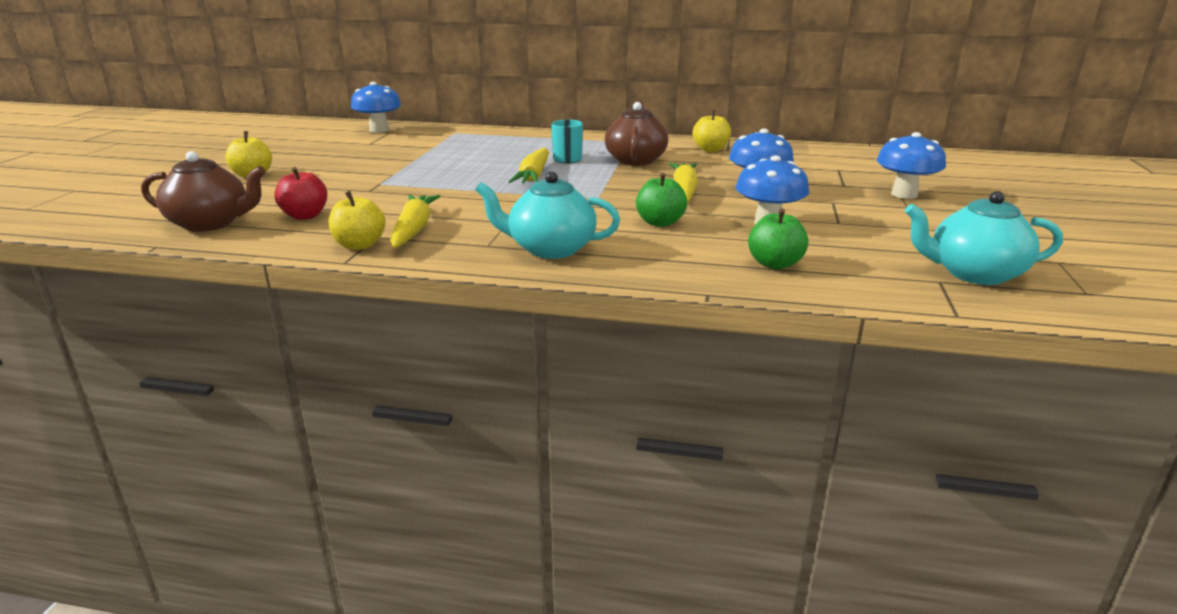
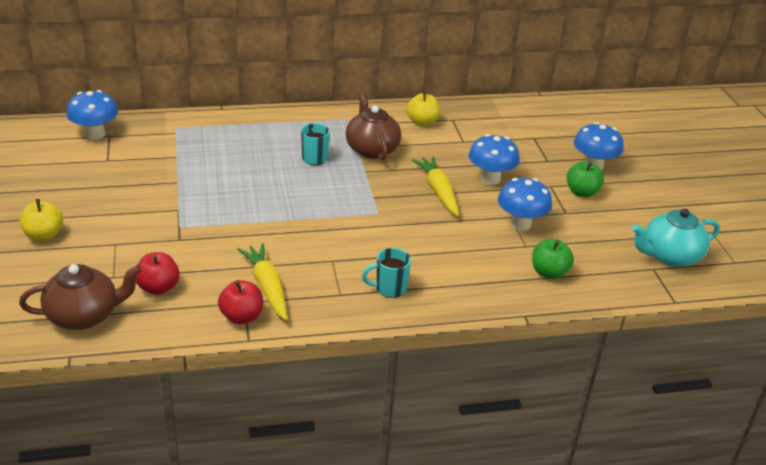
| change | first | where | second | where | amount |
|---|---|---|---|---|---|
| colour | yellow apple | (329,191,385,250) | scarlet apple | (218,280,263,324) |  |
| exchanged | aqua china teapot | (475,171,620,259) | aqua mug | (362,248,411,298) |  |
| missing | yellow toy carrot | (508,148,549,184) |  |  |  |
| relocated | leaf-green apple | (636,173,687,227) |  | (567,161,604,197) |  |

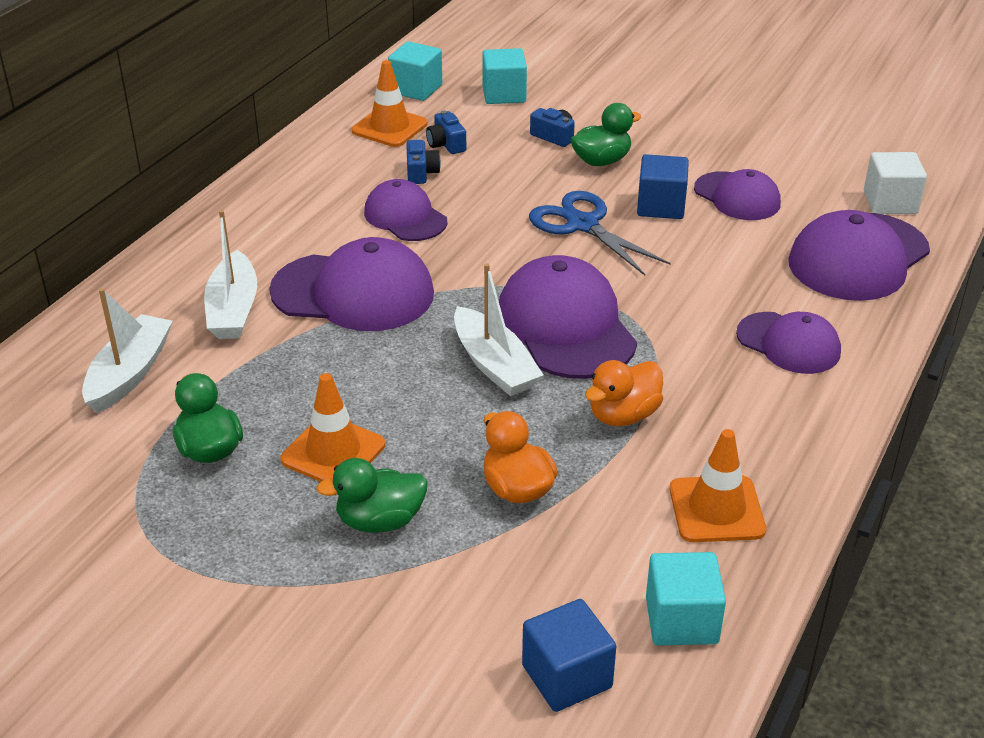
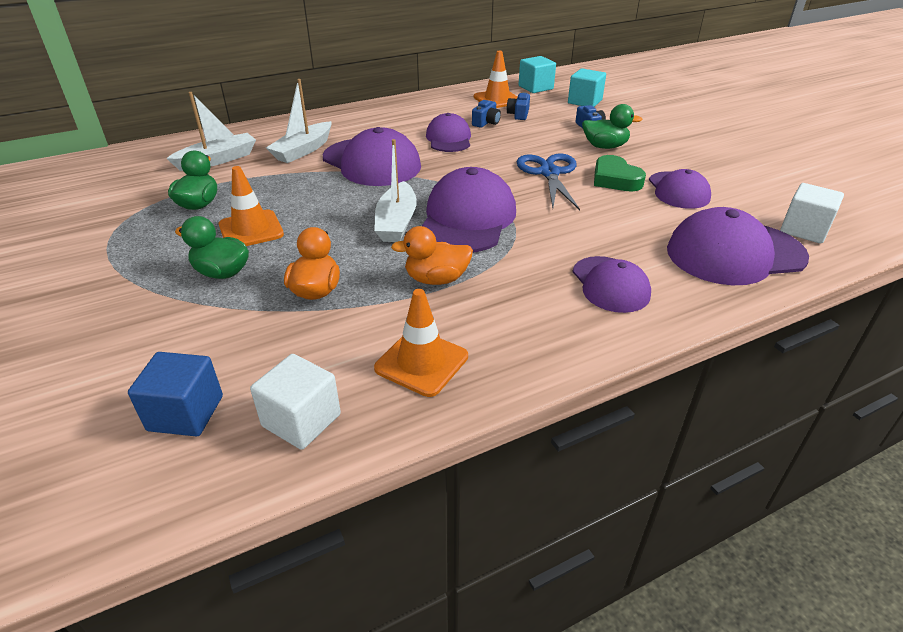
| change | first | where | second | where | amount |
|---|---|---|---|---|---|
| exchanged | blue block | (637,154,689,219) | leaf-green heart | (594,155,646,191) |  |
| colour | aqua block | (646,552,726,646) | pure white block | (250,354,341,450) |  |

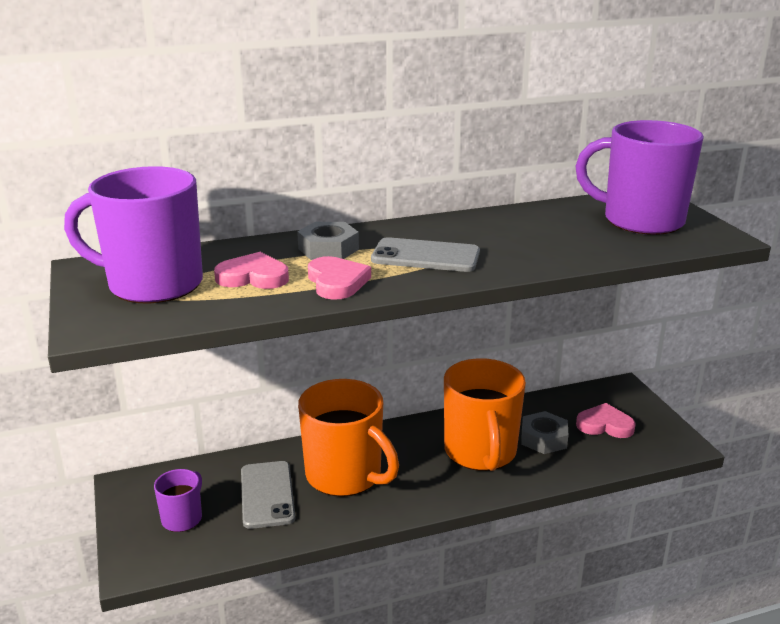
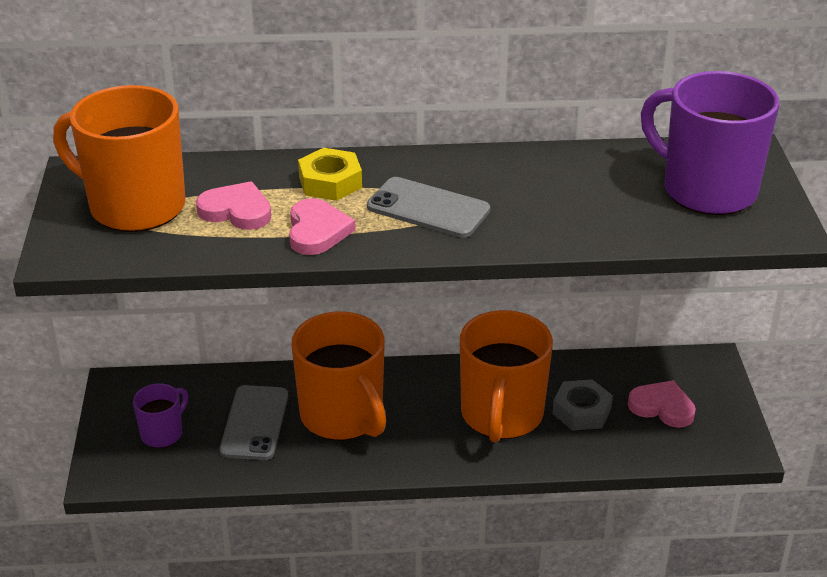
| change | first | where | second | where | amount |
|---|---|---|---|---|---|
| colour | violet mug | (64,166,203,303) | bright orange mug | (53,85,185,232) |  |
| colour | gray nut | (297,222,359,260) | yellow nut | (298,148,362,201) |  |

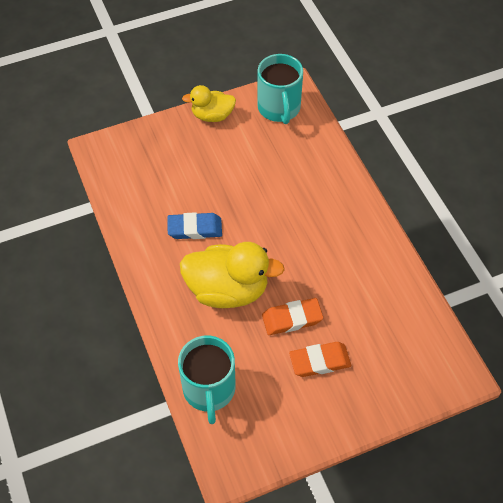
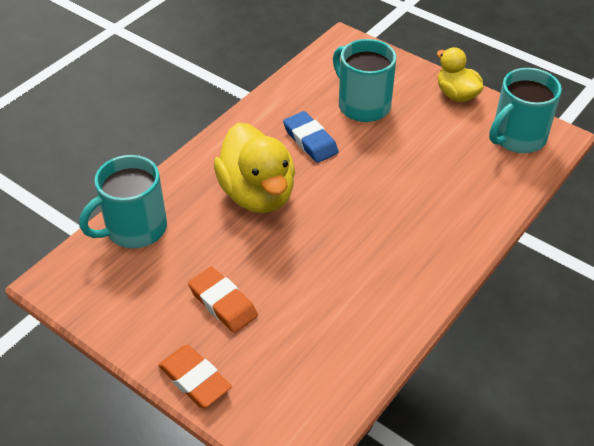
| change | first | where | second | where | amount |
|---|---|---|---|---|---|
| relocated | bright orange pencil eraser | (262,298,323,335) |  | (158,345,232,408) |  |
| appeared |  |  | aqua mug | (333,39,396,122) |  |

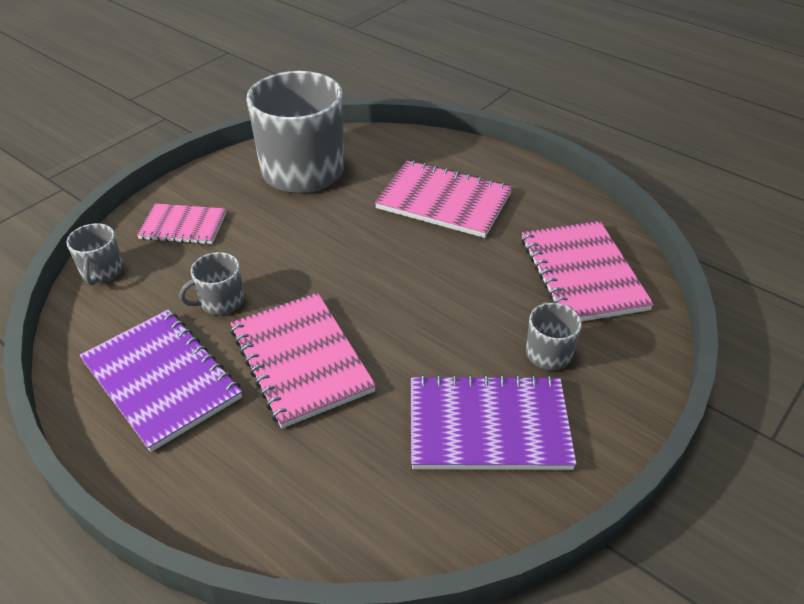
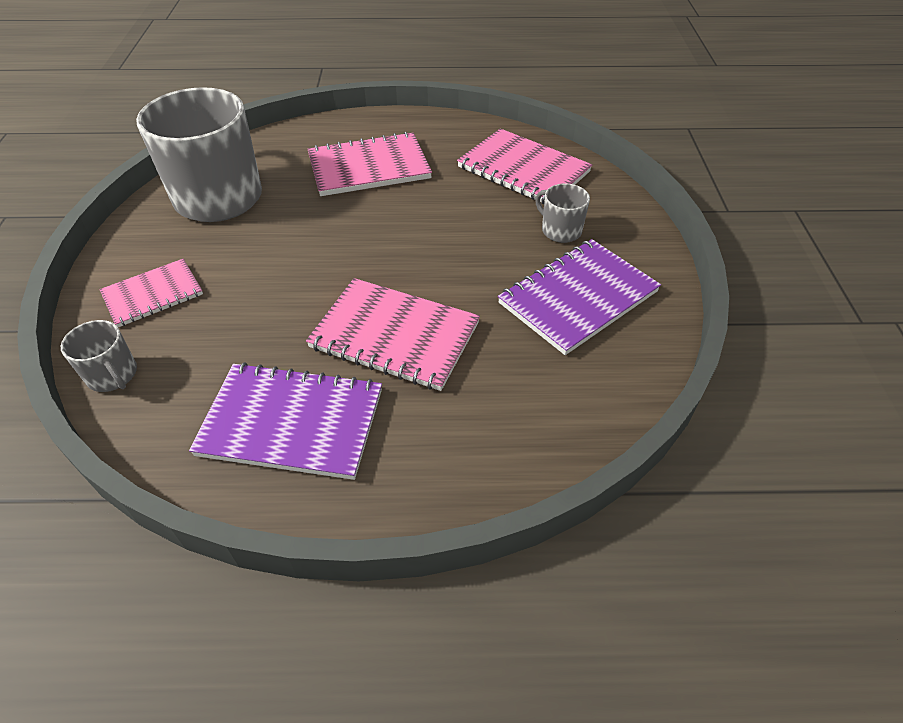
| change | first | where | second | where | amount |
|---|---|---|---|---|---|
| missing | gray mug | (179,252,244,315) |  |  |  |

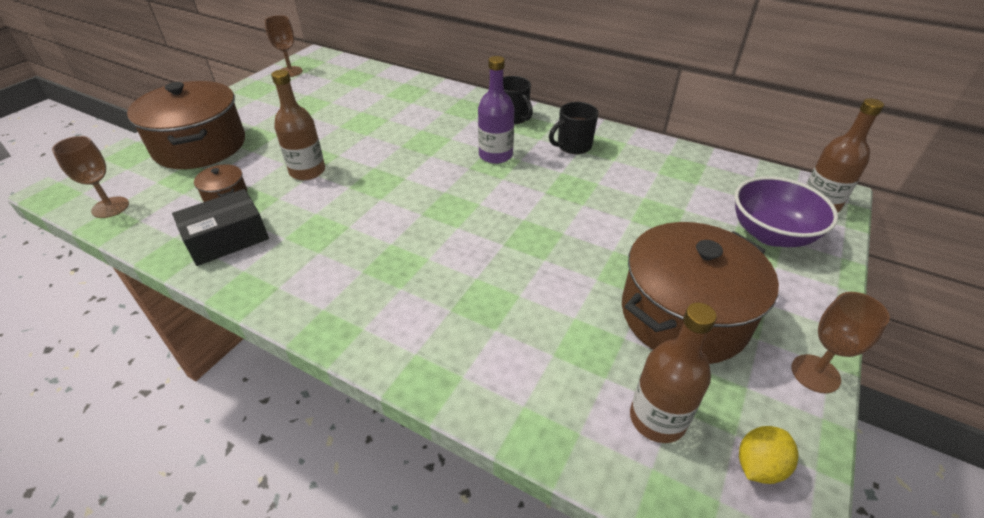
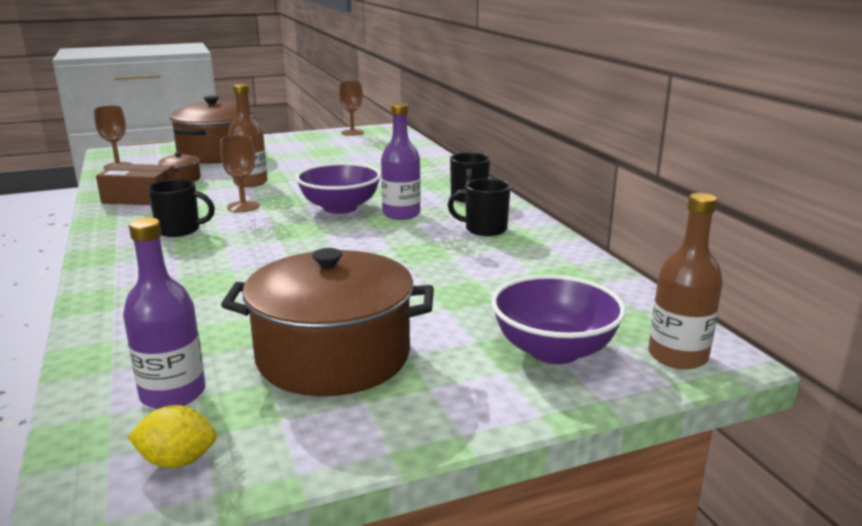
| change | first | where | second | where | amount |
|---|---|---|---|---|---|
| colour | jet-black parcel | (172,189,269,266) | dark brown parcel | (96,164,176,205) |  |
| colour | dark brown drink bottle | (630,303,717,443) | violet drink bottle | (123,218,205,409) |  |
| relocated | dark brown wine glass | (791,292,890,393) |  | (220,135,260,212) |  |
| appeared |  |  | jet-black mug | (148,179,215,237) |  |
| appeared |  |  | violet bowl | (296,163,381,214) |  |

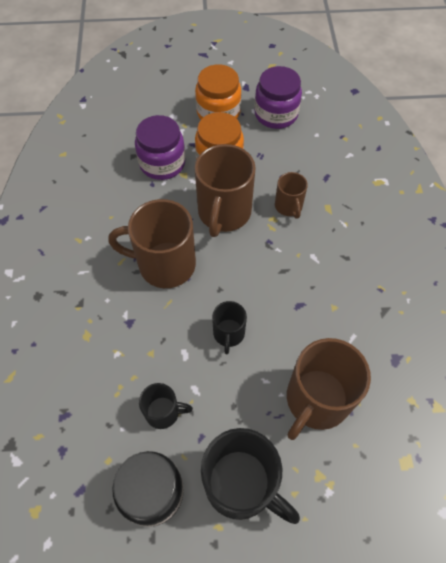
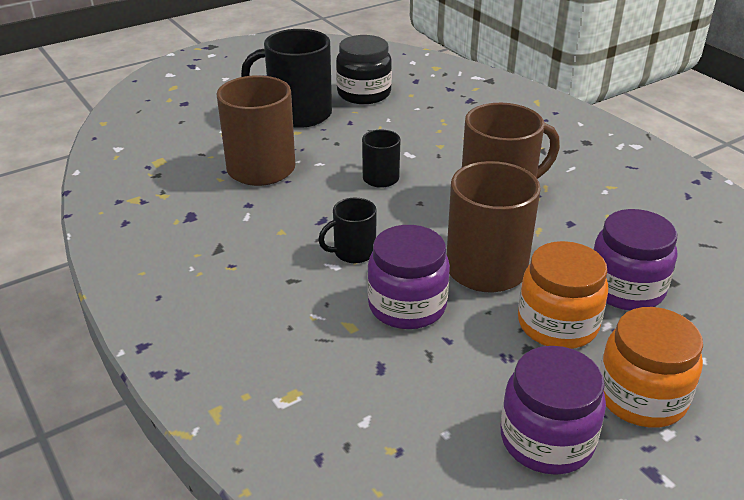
| change | first | where | second | where | amount |
|---|---|---|---|---|---|
| relocated | jet-black mug | (139,383,193,429) |  | (318,198,377,263) |  |
| exchanged | dark brown mug | (275,172,308,219) | violet preserve jar | (367,225,450,329) |  |

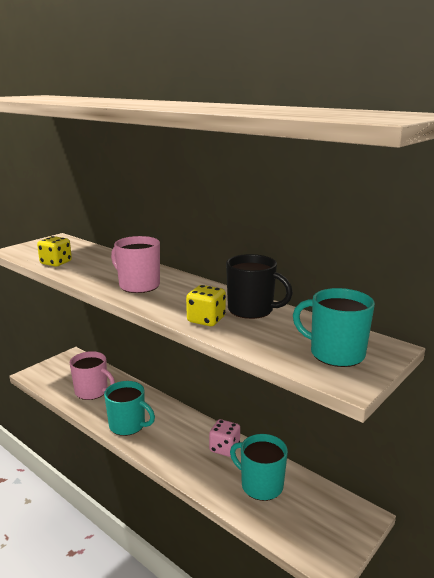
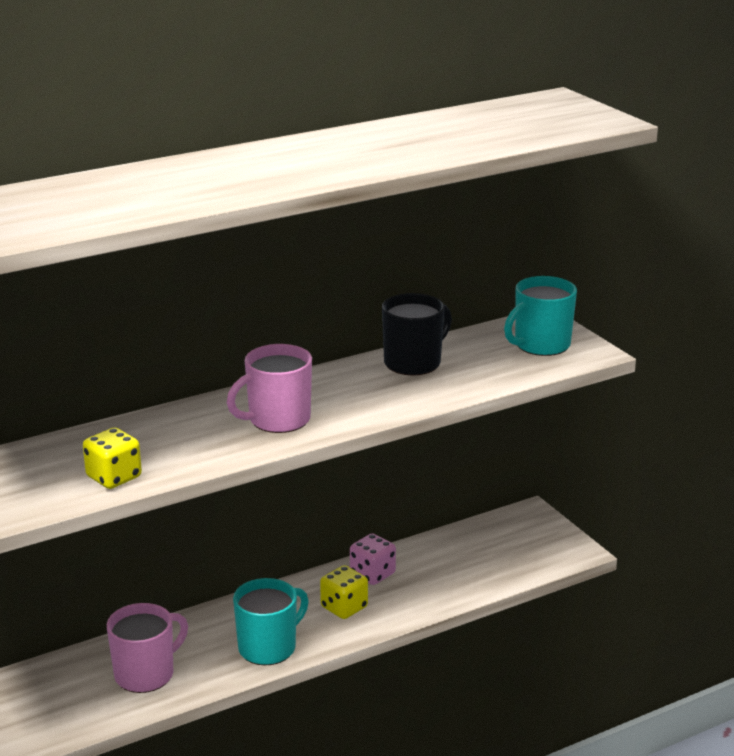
| change | first | where | second | where | amount |
|---|---|---|---|---|---|
| relocated | yellow game die | (186,285,226,326) |  | (320,565,368,619) |  |
| missing | aqua mug | (230,434,288,501) |  |  |  |

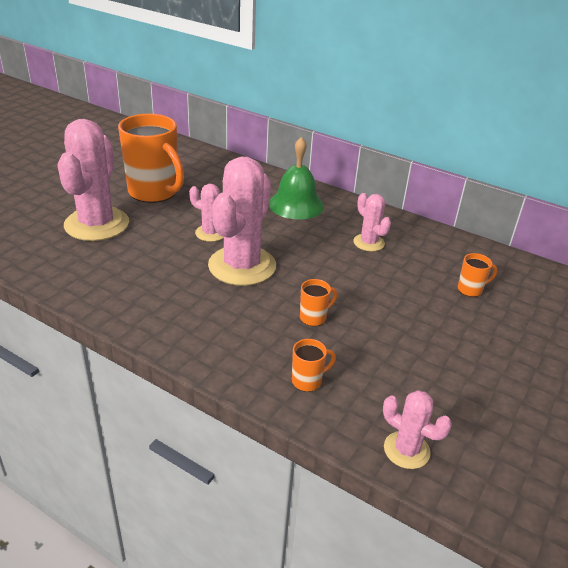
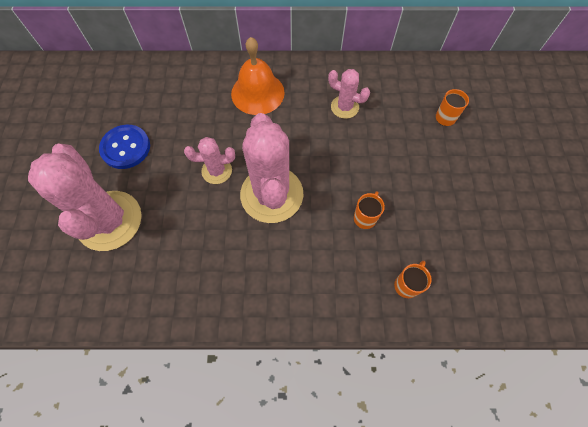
| change | first | where | second | where | amount |
|---|---|---|---|---|---|
| exchanged | bright orange mug | (118,114,184,203) | blue button | (99,125,150,169) |  |
| colour | leaf-green hand bell | (269,137,324,220) | bright orange hand bell | (231,37,285,115) |  |
| missing | rose-pink prickly plant | (383,390,452,469) |  |  |  |

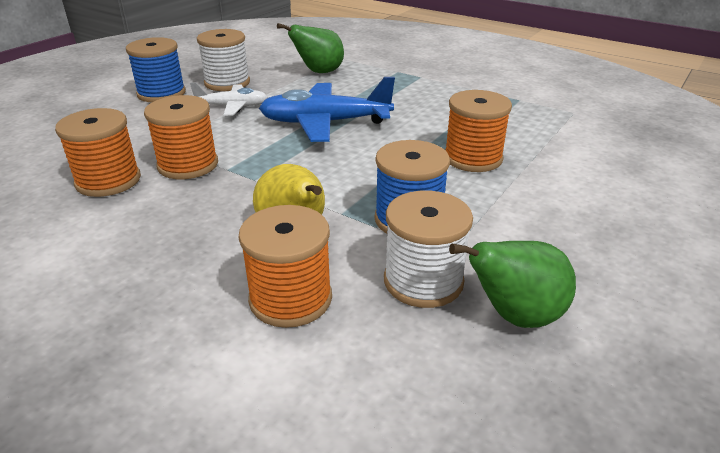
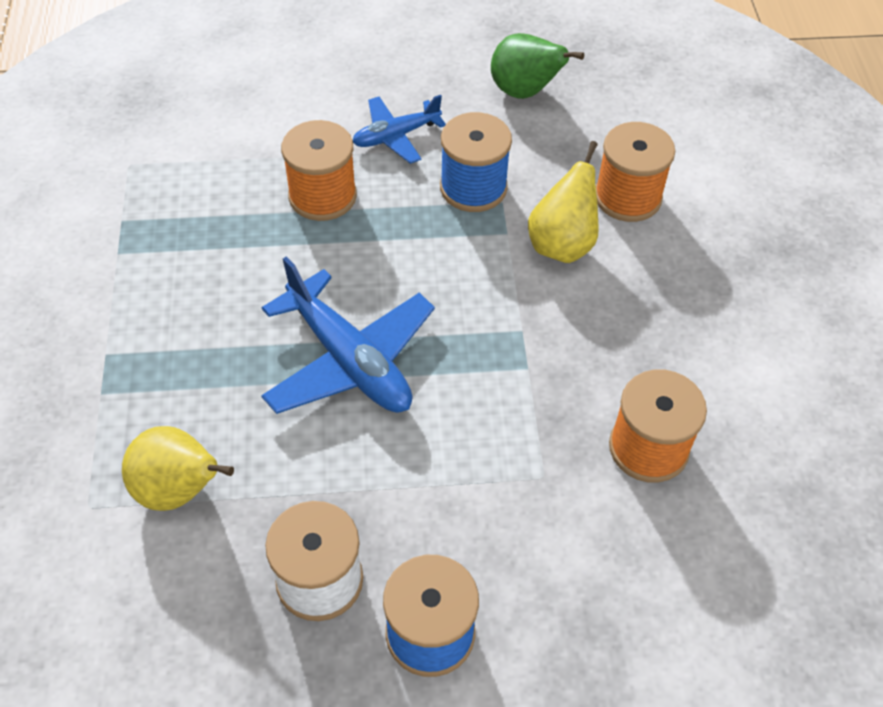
| change | first | where | second | where | amount |
|---|---|---|---|---|---|
| missing | bright orange reel of thread | (144,95,218,179) |  |  |  |
| missing | pure white aeroplane | (190,82,268,116) |  |  |  |
| colour | leaf-green pear | (277,23,344,73) | yellow pear | (122,426,234,511) |  |
| missing | pure white reel of thread | (384,191,473,308) |  |  |  |
| appeared |  |  | blue aeroplane | (353,95,446,164) |  |

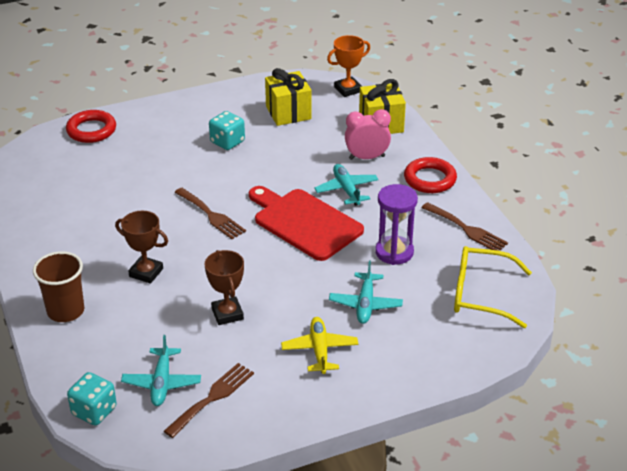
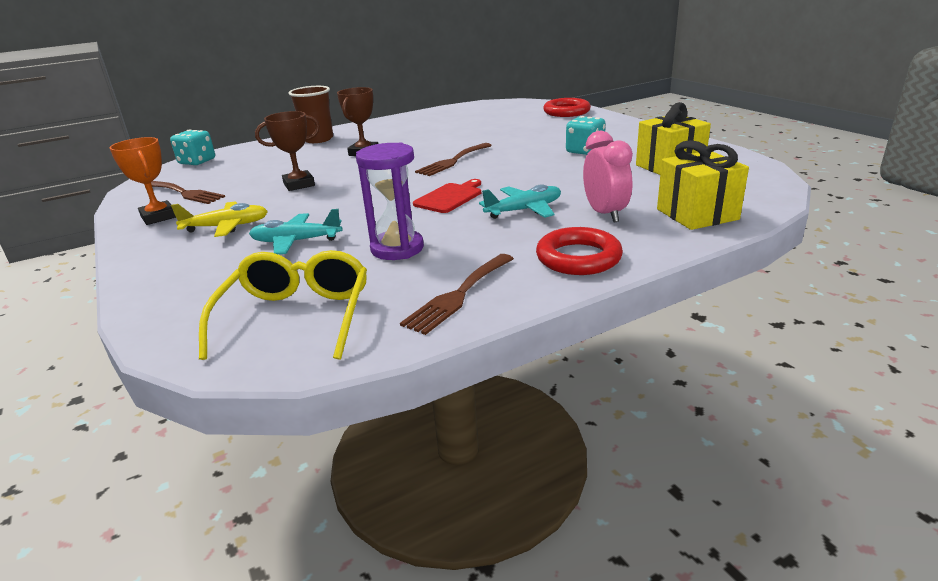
| change | first | where | second | where | amount |
|---|---|---|---|---|---|
| missing | aqua aeroplane | (121,335,201,406) |  |  |  |
| size | scarlet cutting board | (249,186,364,261) |  | (413,179,481,213) | x0.54 |
| relocated | bright orange award cup | (327,35,370,97) |  | (109,137,176,225) |  |

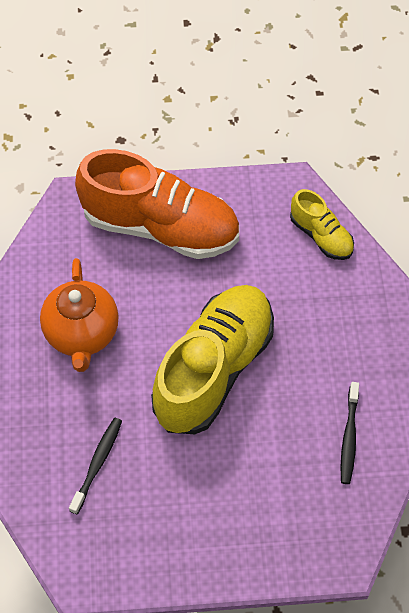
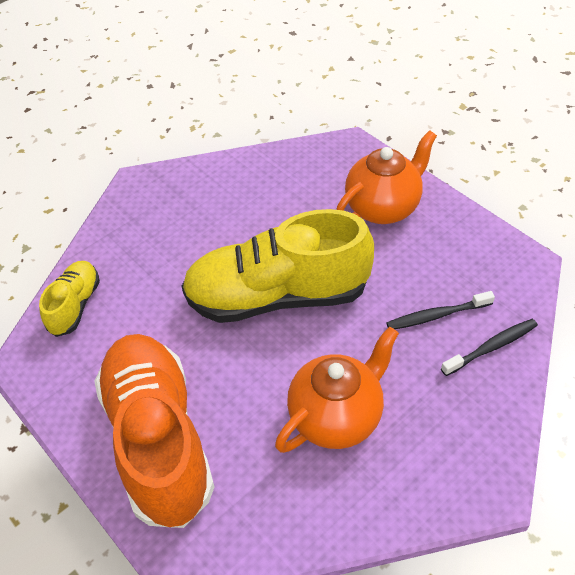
| change | first | where | second | where | amount |
|---|---|---|---|---|---|
| relocated | jet-black dental brush | (341,382,359,484) |  | (441,319,538,376) |  |
| appeared |  |  | bright orange china teapot | (336,130,437,224) |  |

